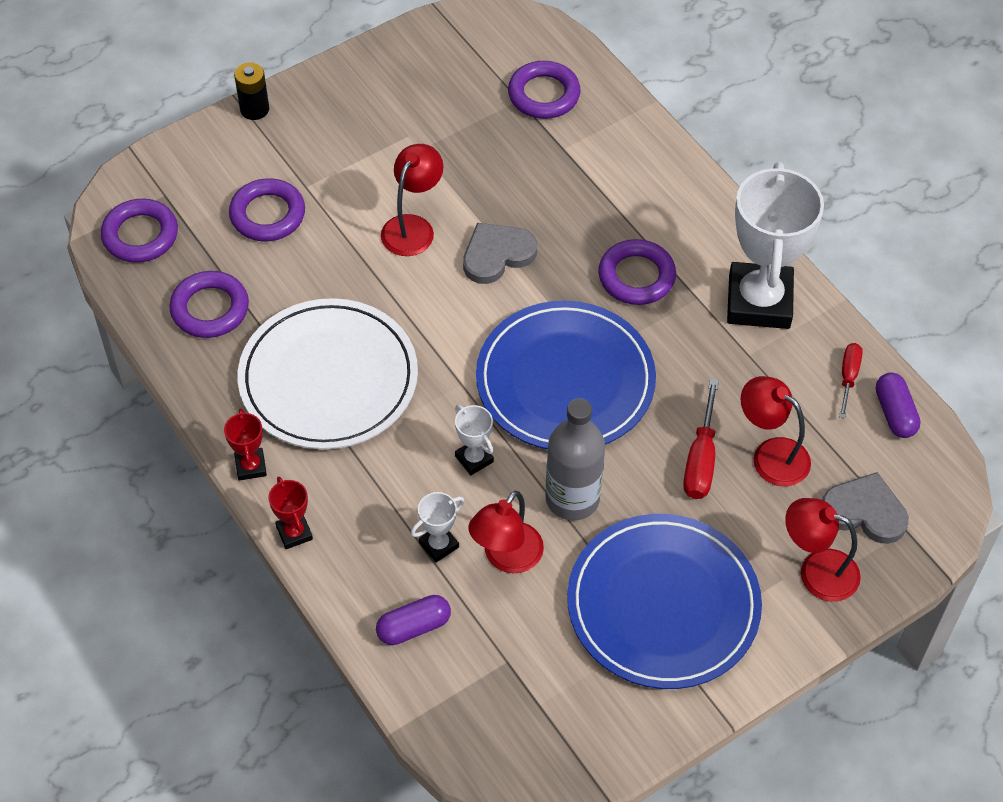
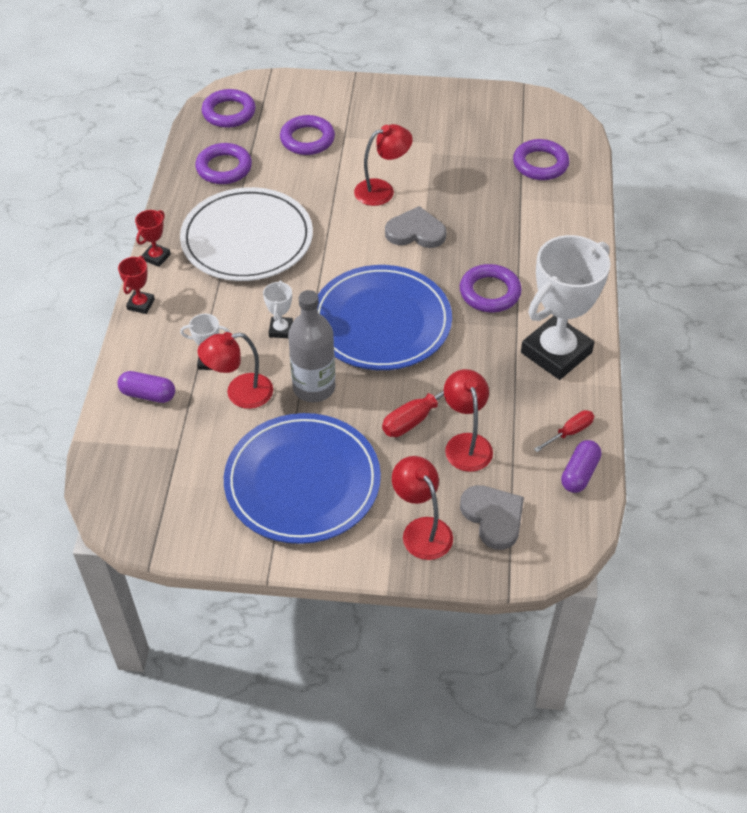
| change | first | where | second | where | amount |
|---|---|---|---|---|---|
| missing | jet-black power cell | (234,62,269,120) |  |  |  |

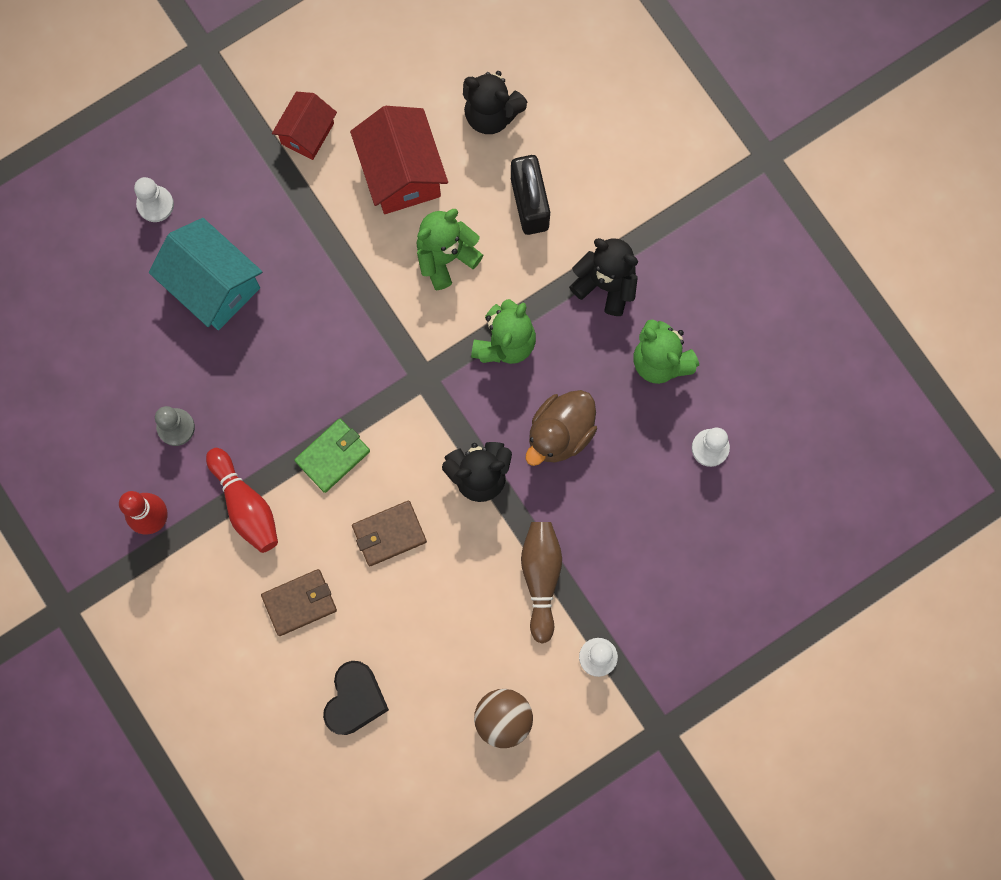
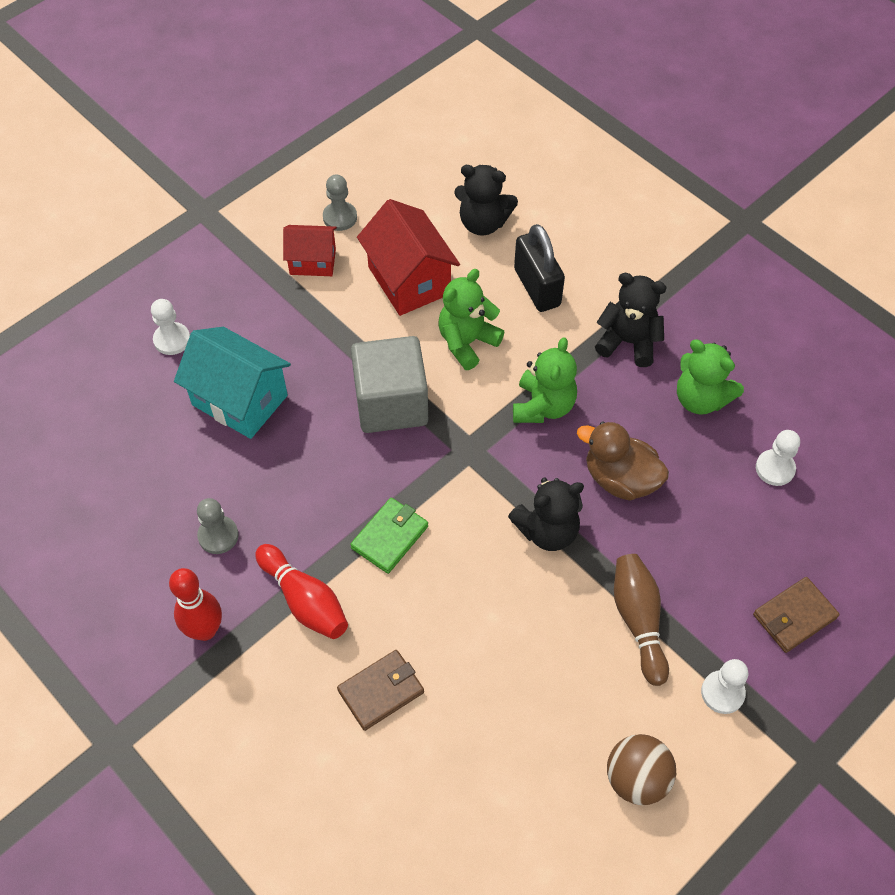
| change | first | where | second | where | amount |
|---|---|---|---|---|---|
| spun | scarlet cottage | (272,92,337,160) |  | (283,225,337,276) | 75 degrees clockwise |
| missing | jet-black heart | (323,661,389,735) |  |  |  |
| relocated | dark brown billfold | (352,501,427,566) |  | (753,577,839,653) |  |
| spun | dark brown duck | (526,390,597,466) |  | (577,421,669,501) | 90 degrees clockwise |
| appeared |  |  | gray pawn | (323,174,357,231) |  |
| appeared |  |  | gray block | (351,336,428,433) |  |

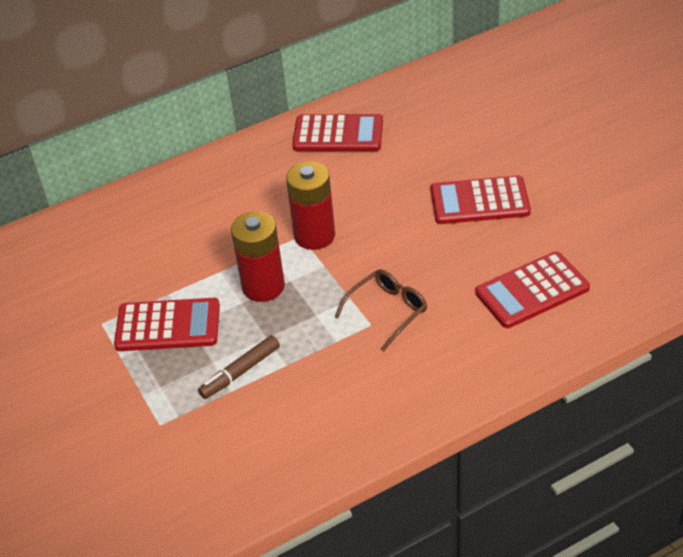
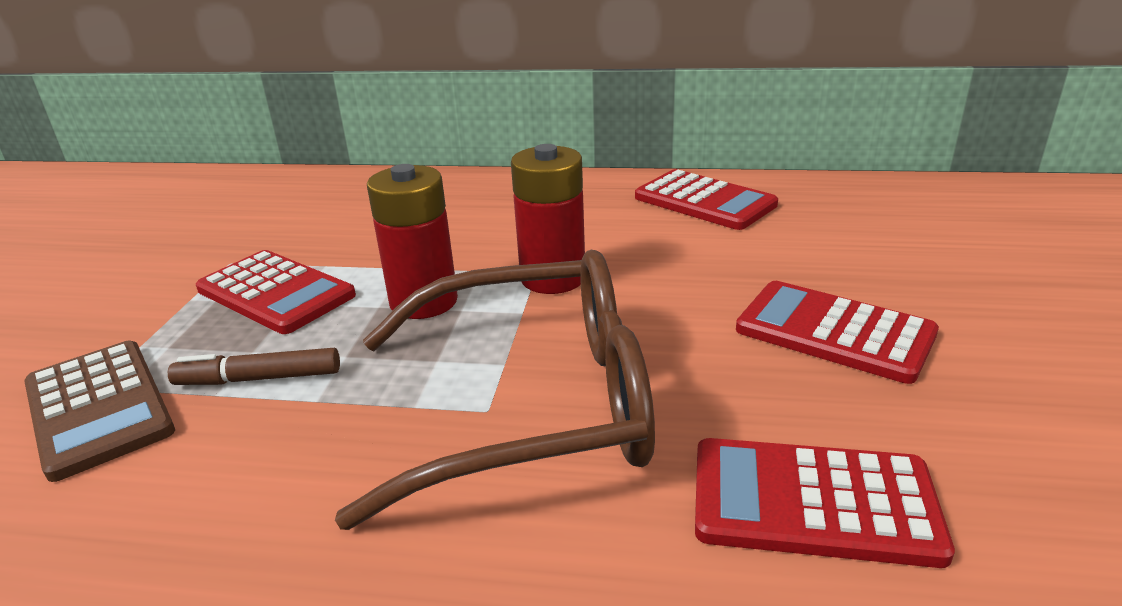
| change | first | where | second | where | amount |
|---|---|---|---|---|---|
| size | dark brown glasses | (335,269,427,351) |  | (335,250,655,530) | x2.18 |
| appeared |  |  | dark brown calculator | (24,340,175,482) |  |

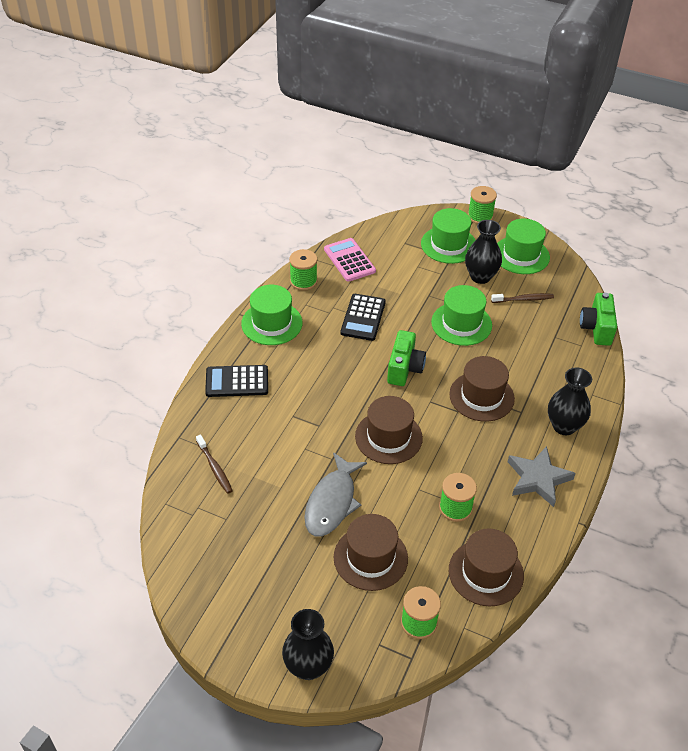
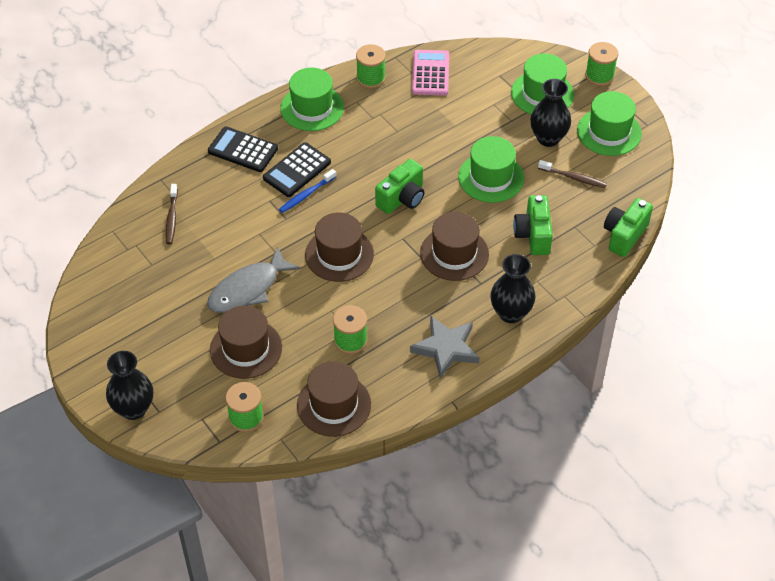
| change | first | where | second | where | amount |
|---|---|---|---|---|---|
| relocated | jet-black calculator | (340,294,386,341) |  | (263,142,331,197) |  |
| appeared |  |  | blue dental brush | (279,169,336,213) |  |
| appeared |  |  | leaf-green camera | (513,195,553,255) |  |

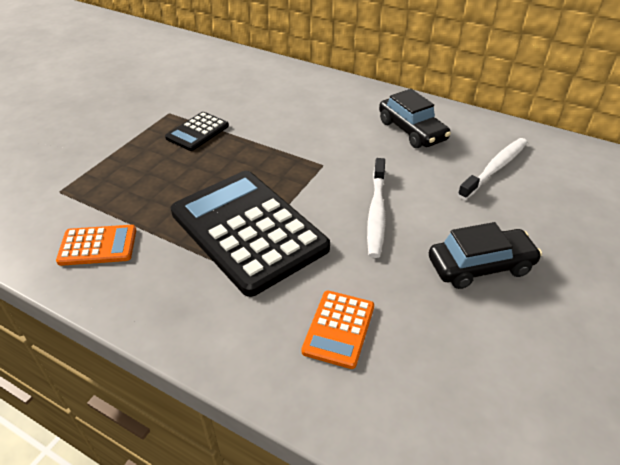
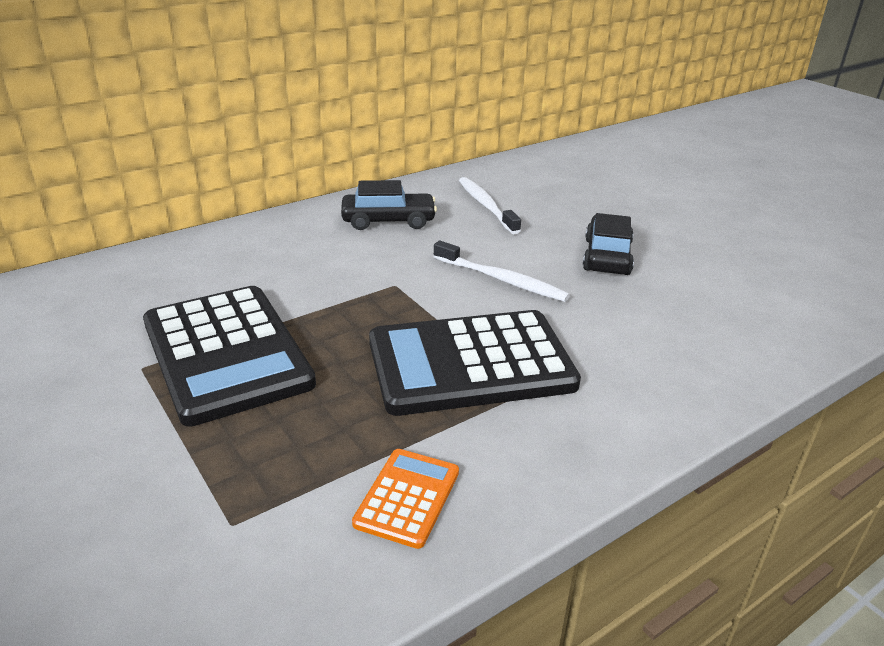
| change | first | where | second | where | amount |
|---|---|---|---|---|---|
| size | jet-black calculator | (165,112,229,151) |  | (143,286,316,427) | x2.16 |
| missing | bright orange calculator | (302,291,374,369) |  |  |  |

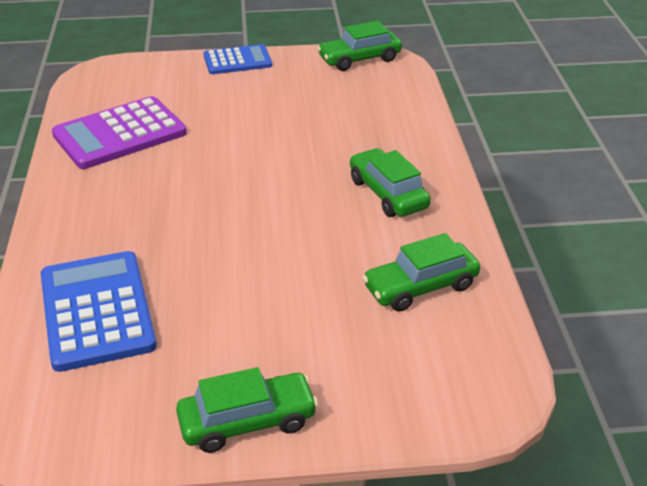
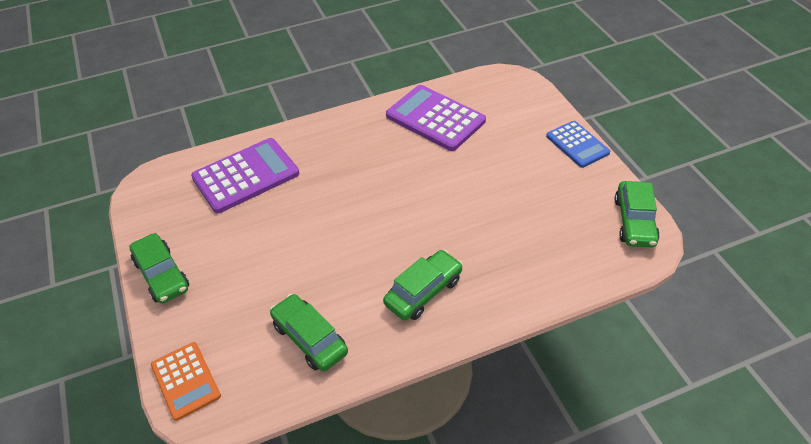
| change | first | where | second | where | amount |
|---|---|---|---|---|---|
| colour | blue calculator | (41,251,157,372) | violet calculator | (191,138,299,213) |  |
| spun | leaf-green toy car | (317,21,402,71) |  | (615,181,660,247) | 135 degrees counterclockwise |
| appeared |  |  | bright orange calculator | (151,342,221,421) |  |

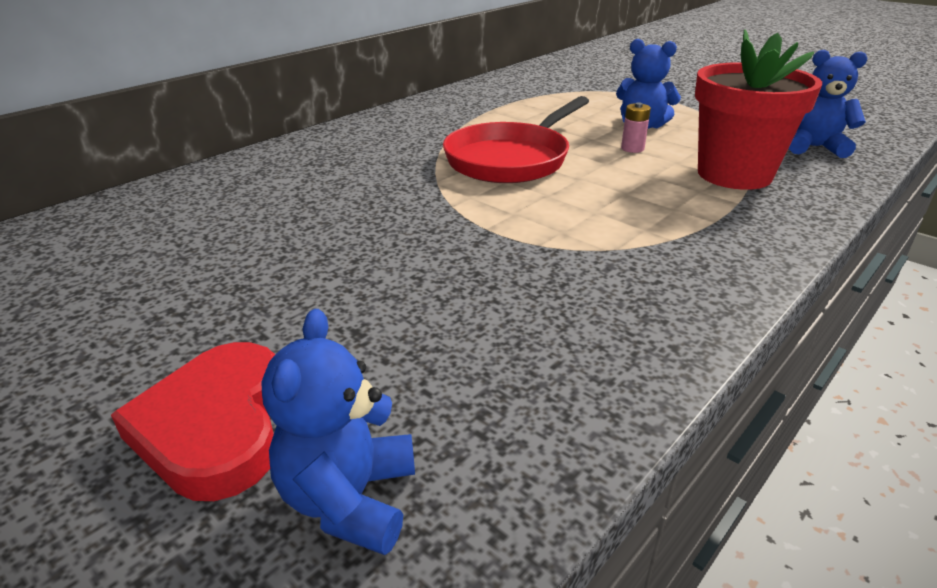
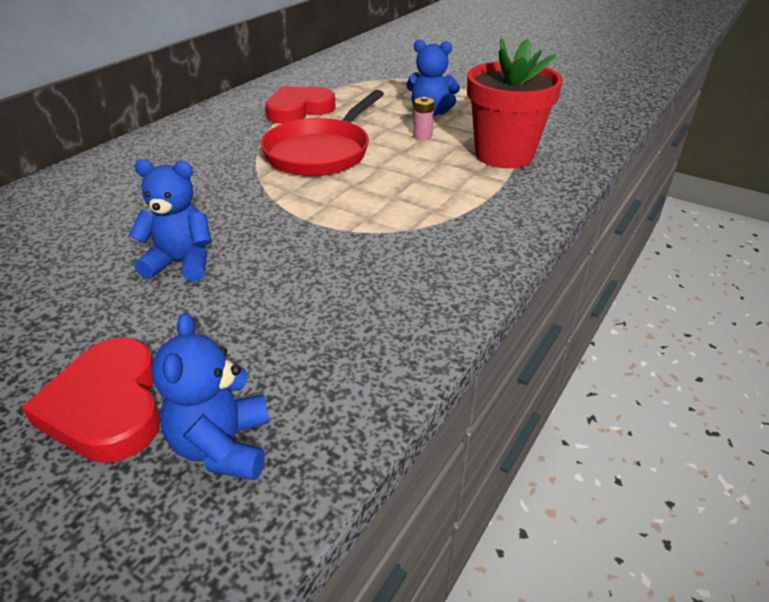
| change | first | where | second | where | amount |
|---|---|---|---|---|---|
| relocated | blue stuffed bear | (789,50,868,158) |  | (129,159,212,282) |  |
| appeared |  |  | scarlet heart | (265,86,336,124) |  |

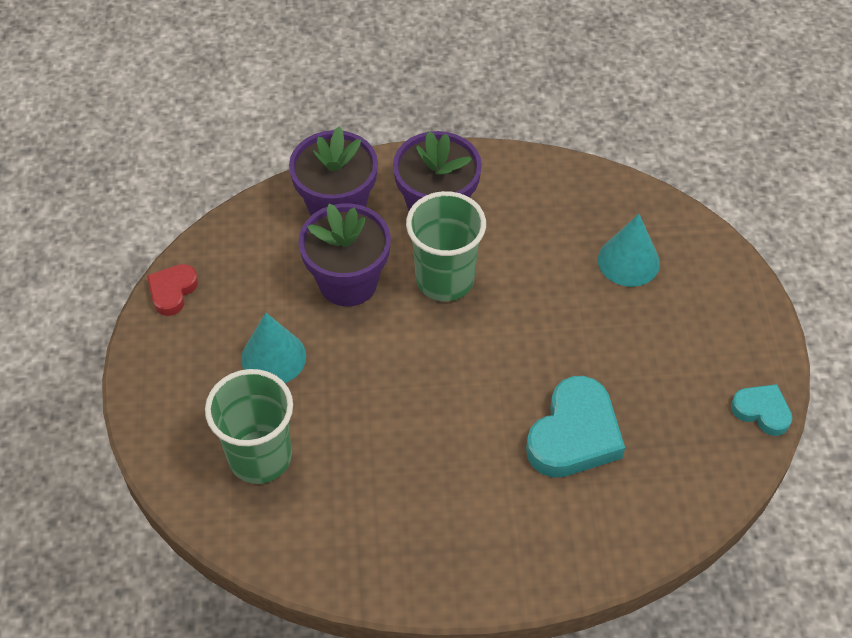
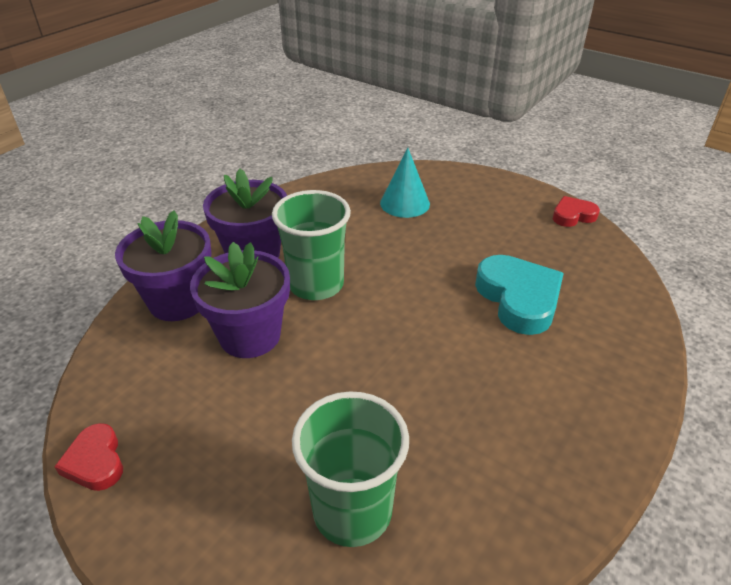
| change | first | where | second | where | amount |
|---|---|---|---|---|---|
| missing | aqua cone | (241,313,306,383) |  |  |  |
| colour | aqua heart | (731,384,792,436) | scarlet heart | (553,196,600,227) |  |

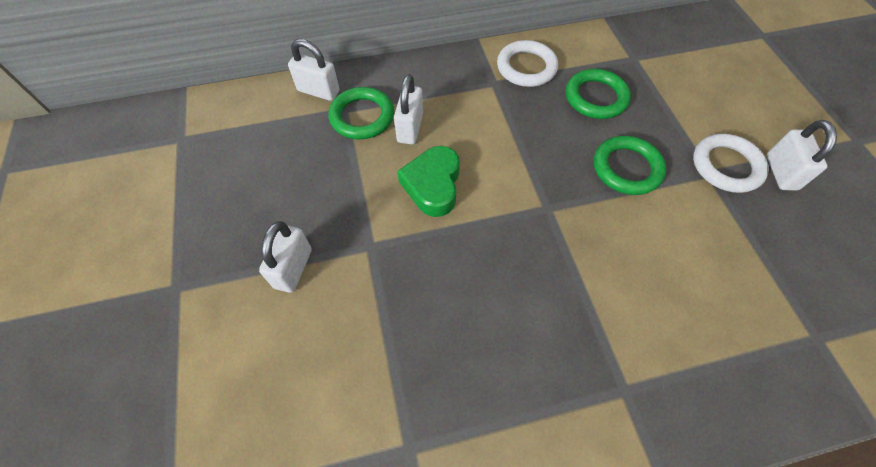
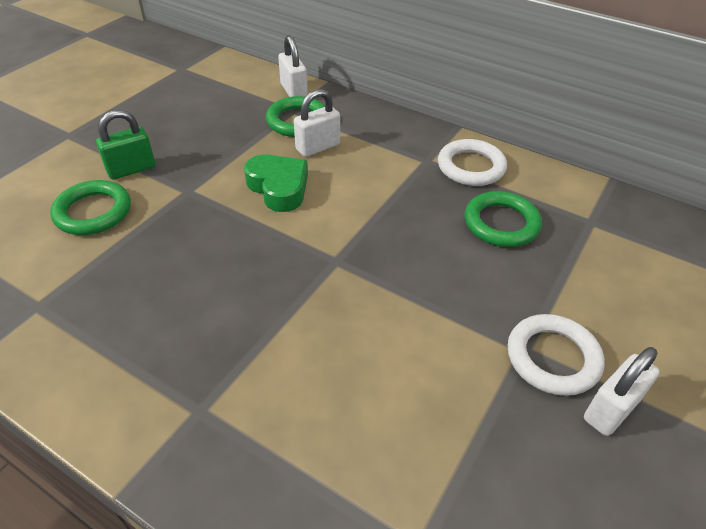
| change | first | where | second | where | amount |
|---|---|---|---|---|---|
| colour | pure white padlock | (259,221,312,293) | leaf-green padlock | (96,110,155,179) |  |
| spun | leaf-green heart | (397,146,460,217) |  | (244,154,308,212) | 90 degrees clockwise |
| relocated | leaf-green ring | (594,136,666,195) |  | (50,180,131,235) |  |

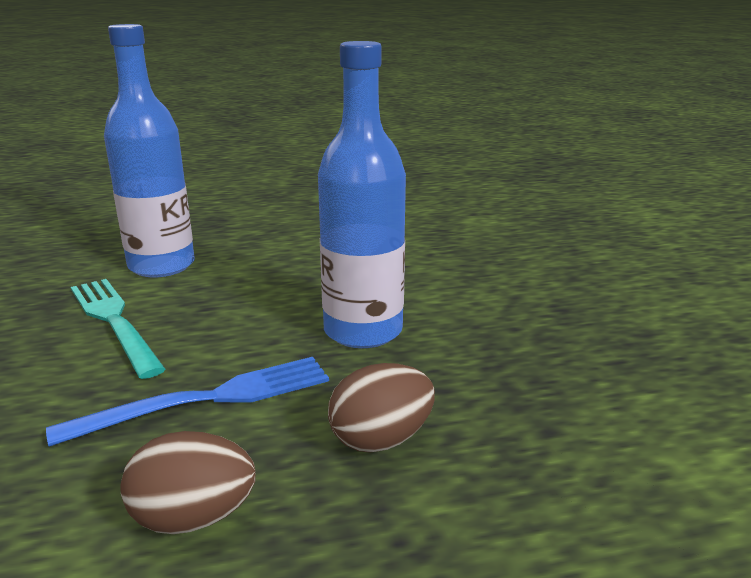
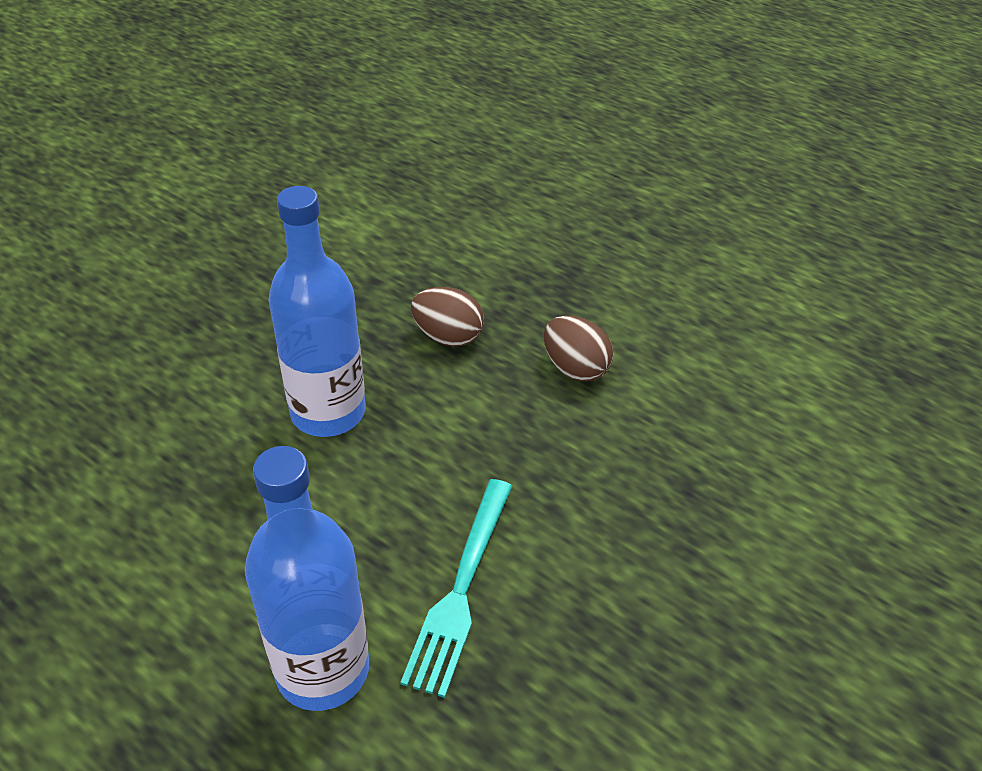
| change | first | where | second | where | amount |
|---|---|---|---|---|---|
| missing | blue dinner fork | (46,357,329,447) |  |  |  |

